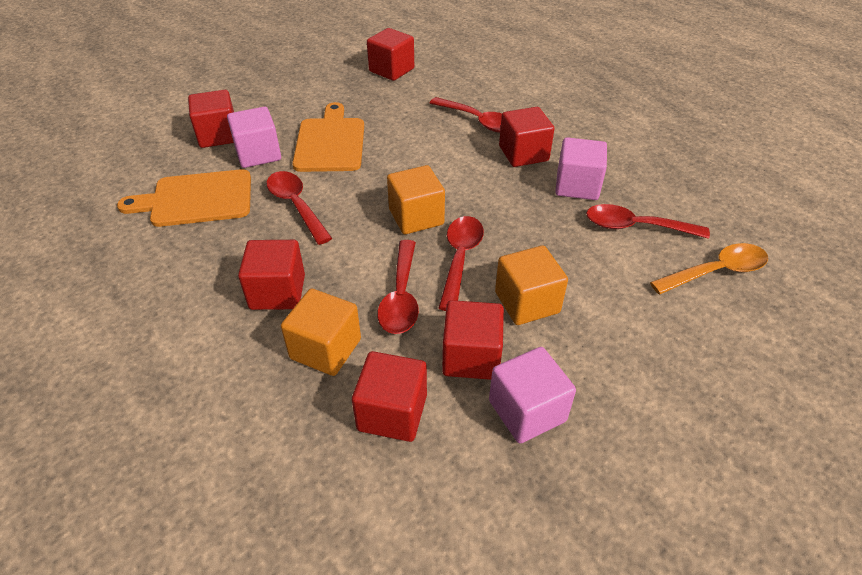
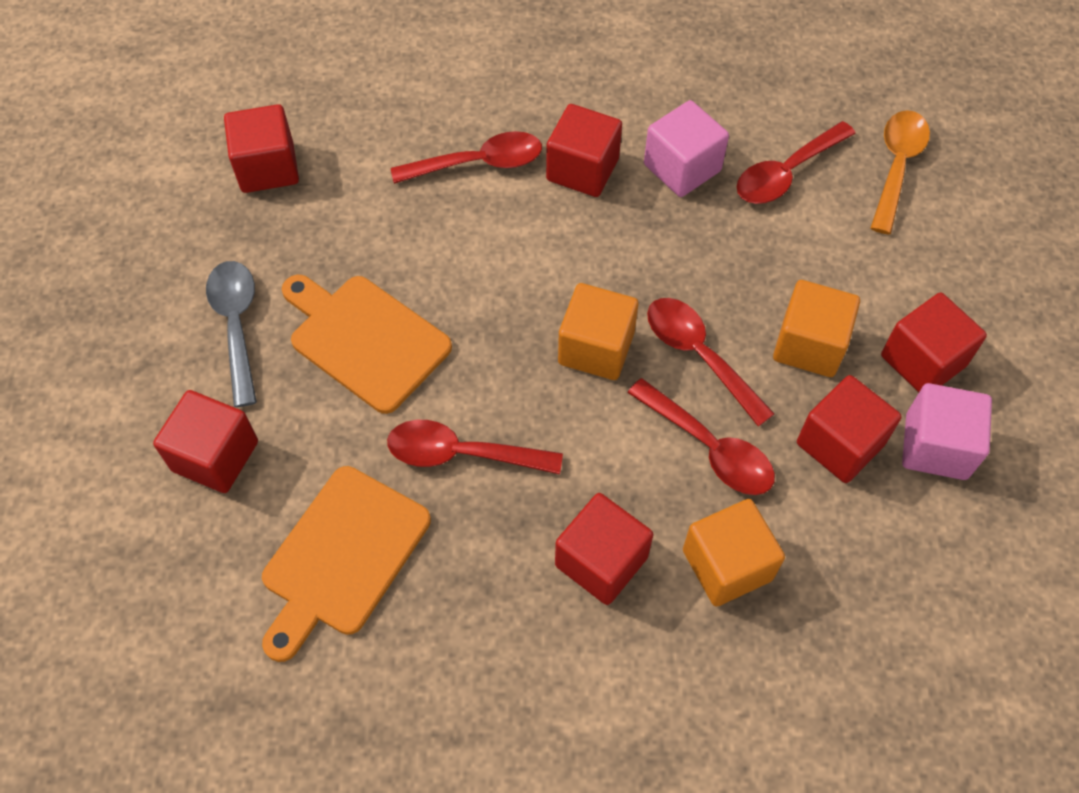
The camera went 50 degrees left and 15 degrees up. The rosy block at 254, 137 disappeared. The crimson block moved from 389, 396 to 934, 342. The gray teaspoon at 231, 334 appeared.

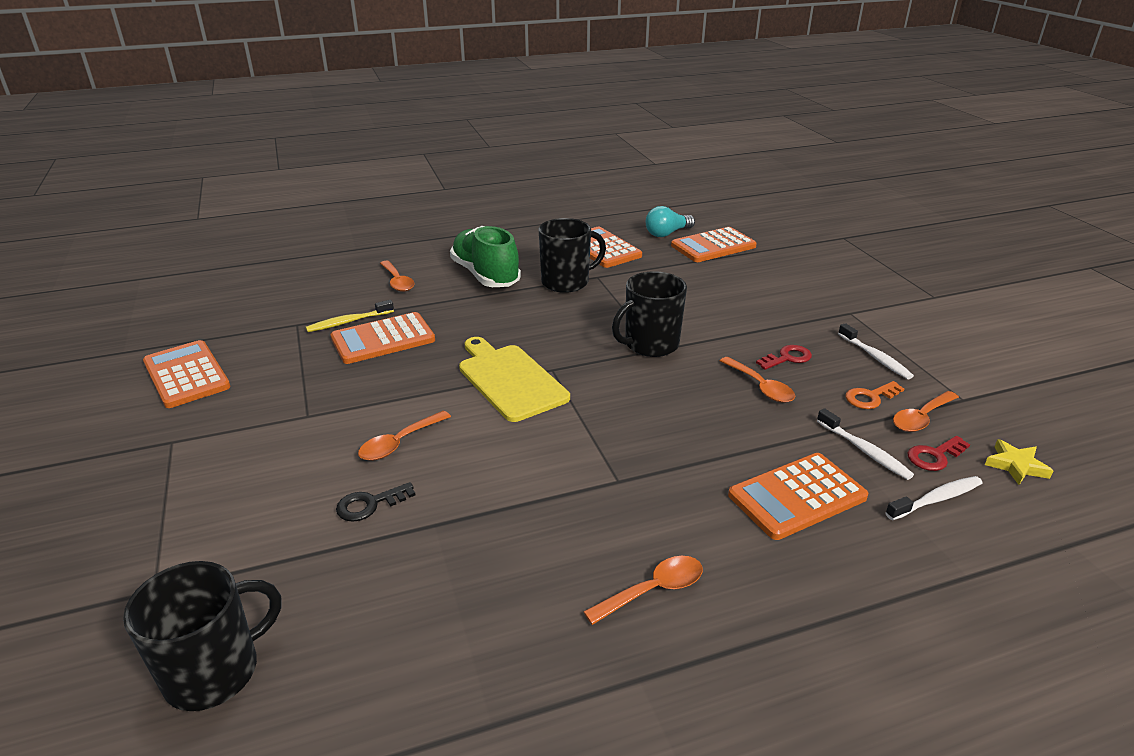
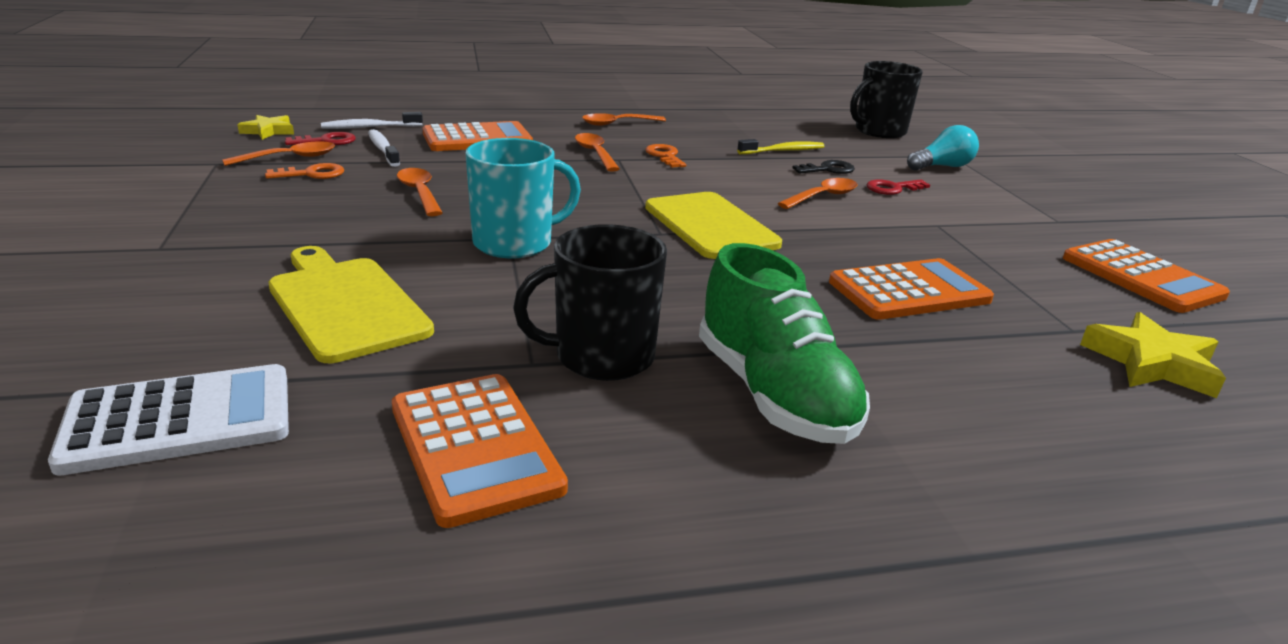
The camera went 175 degrees left and 5 degrees down. The golden toothbrush moved from 350, 316 to 780, 146. The orange teaspoon moved from 397, 276 to 597, 152. The black mug at 649, 314 became the teal mug at 523, 198. The teal lightbulb moved from 670, 221 to 943, 148. The orange adding machine at 714, 244 became the white adding machine at 168, 420. The crimson door key moved from 784, 357 to 898, 187. The white toothbrush at 876, 351 disappeared. The golden cutting board at 351, 304 appeared. The orange door key at 665, 156 appeared. The golden star at 1153, 355 appeared.

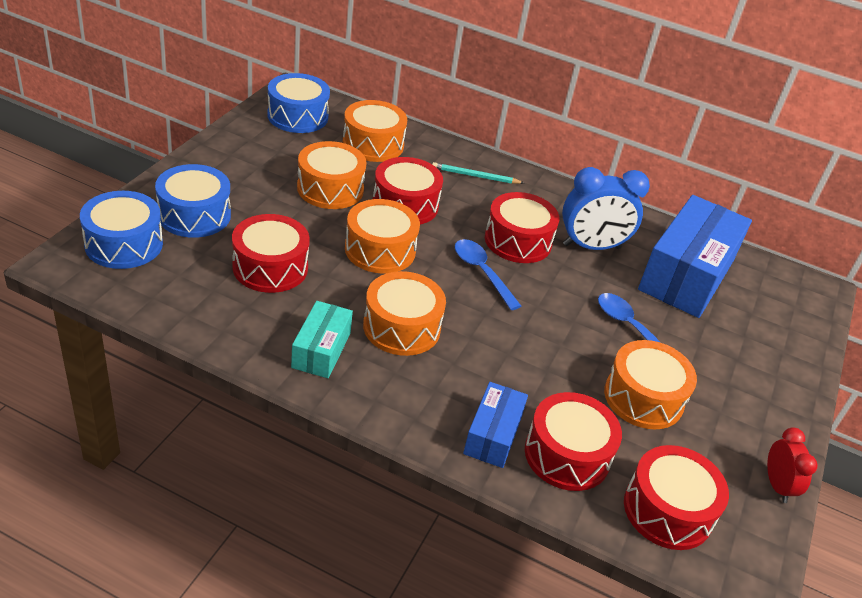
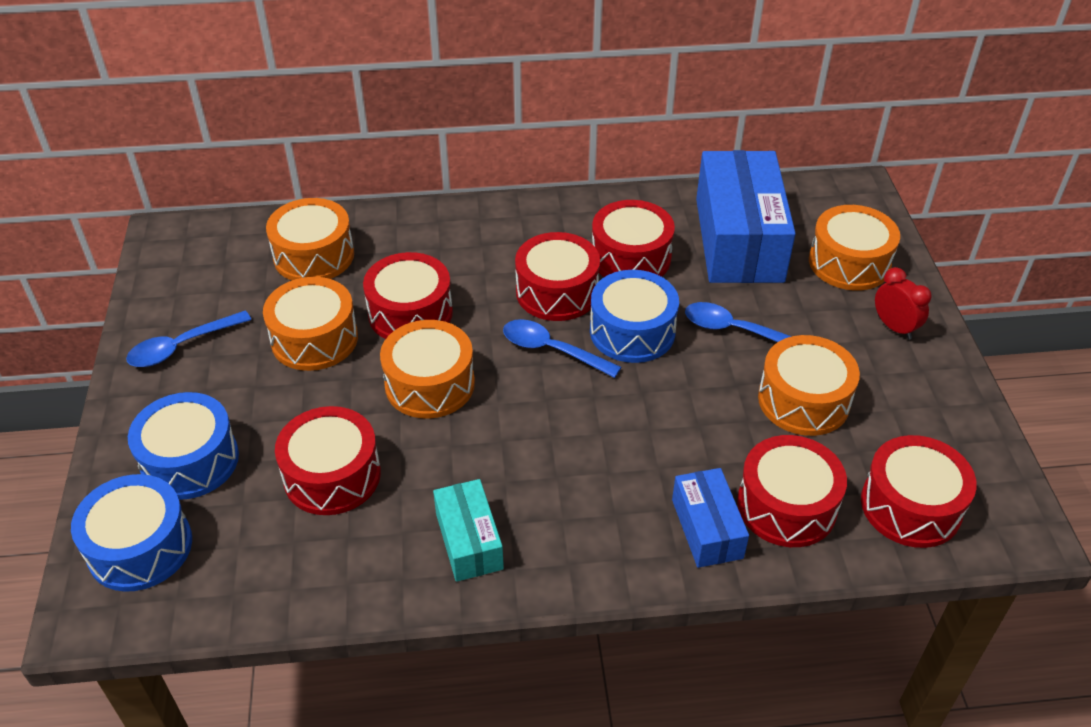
The camera went 25 degrees left and 5 degrees up. The royal blue snare drum moved from 298, 103 to 634, 316. The orange snare drum moved from 404, 313 to 854, 248. The teal lead pencil at 478, 173 disappeared. The royal blue clock at 606, 208 was replaced by the crimson snare drum at 633, 238. The crimson clock moved from 792, 465 to 903, 303. The royal blue teaspoon at 188, 338 appeared.

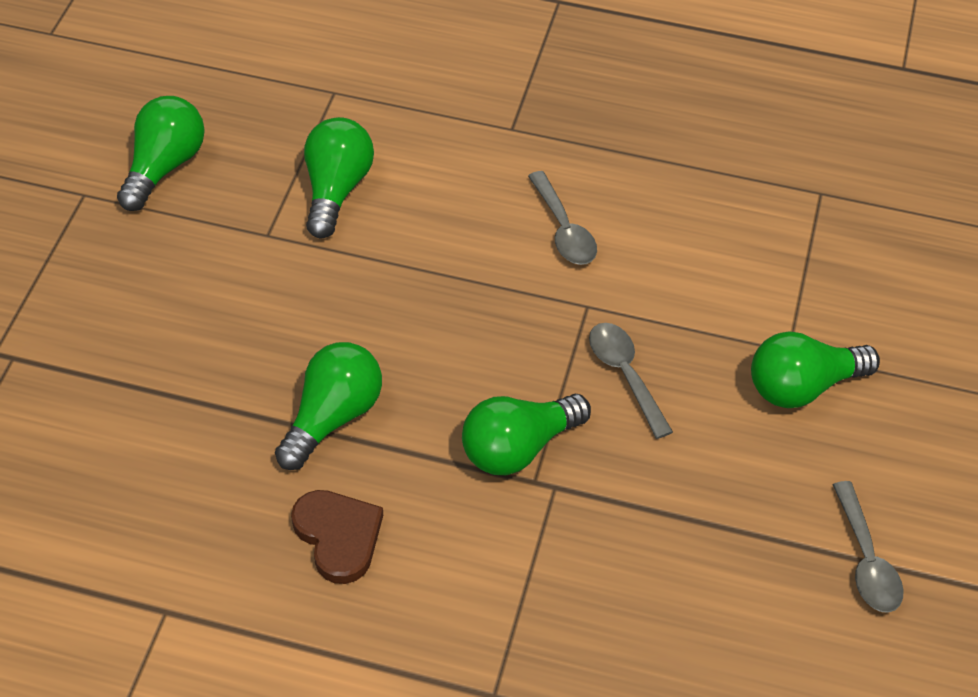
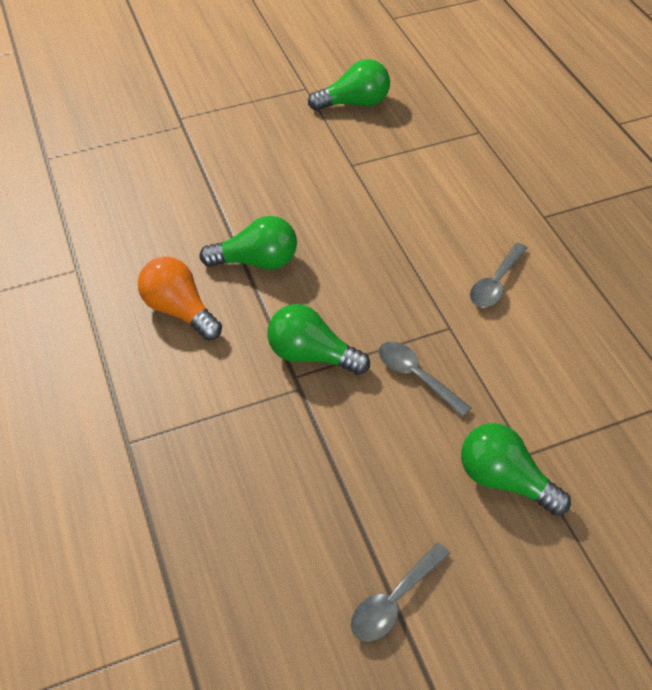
The camera went 55 degrees right and 0 degrees up. The dark brown heart at 337, 537 was replaced by the orange lightbulb at 180, 298. The leaf-green lightbulb at 339, 177 disappeared. The gray teaspoon at 631, 381 turned 75 degrees counterclockwise.

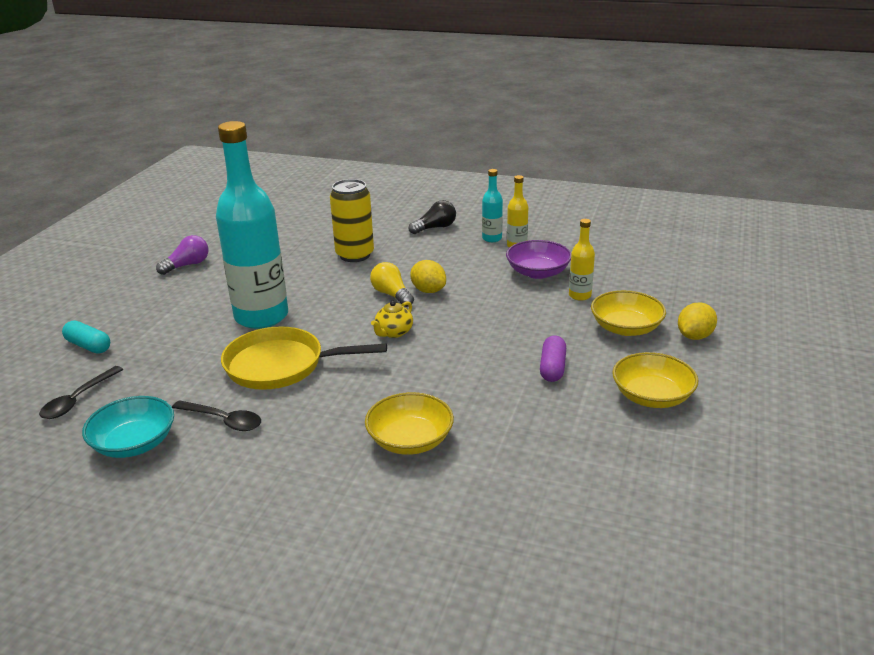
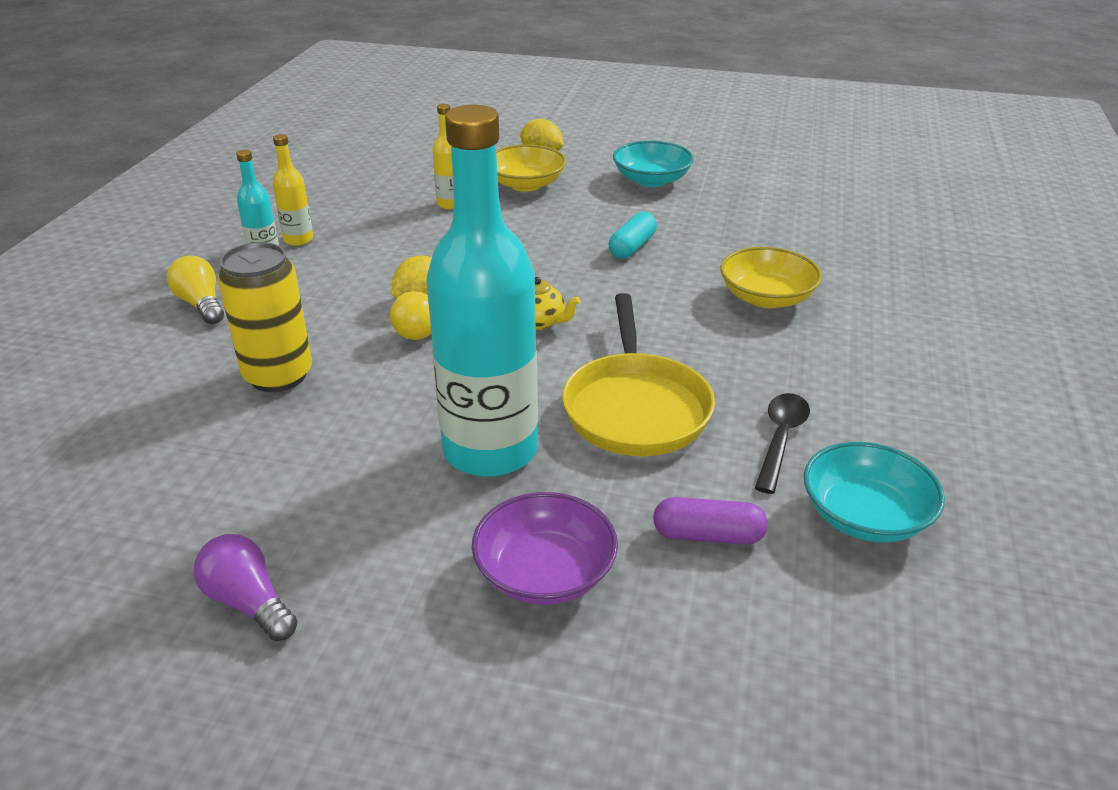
The camera went 95 degrees left and 5 degrees up. The black teaspoon at 81, 392 disappeared. The teal pill moved from 86, 337 to 633, 235. The black lightbulb at 432, 217 became the golden lightbulb at 195, 290. The violet deep dish moved from 538, 259 to 545, 548. The violet pill moved from 553, 358 to 710, 521. The golden deep dish at 655, 380 became the teal deep dish at 653, 164.

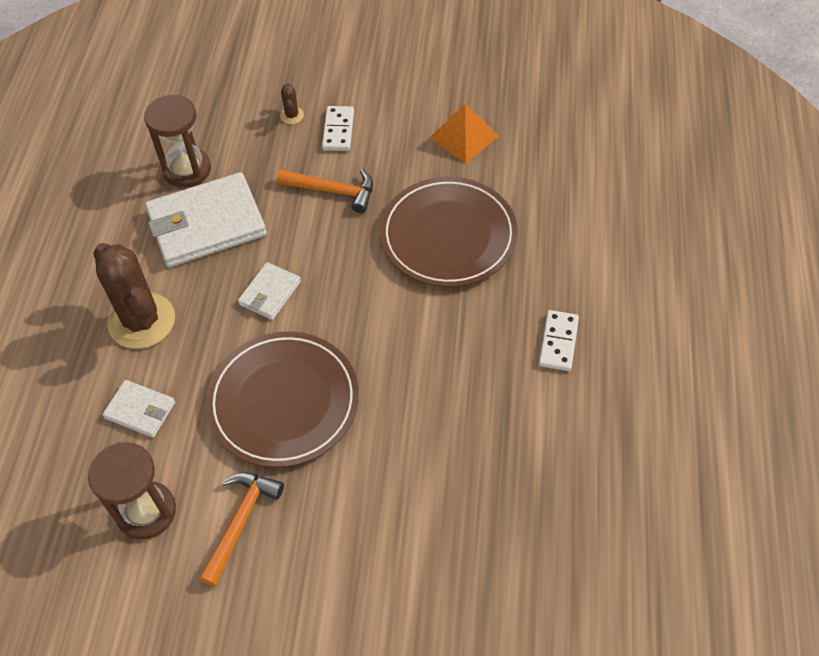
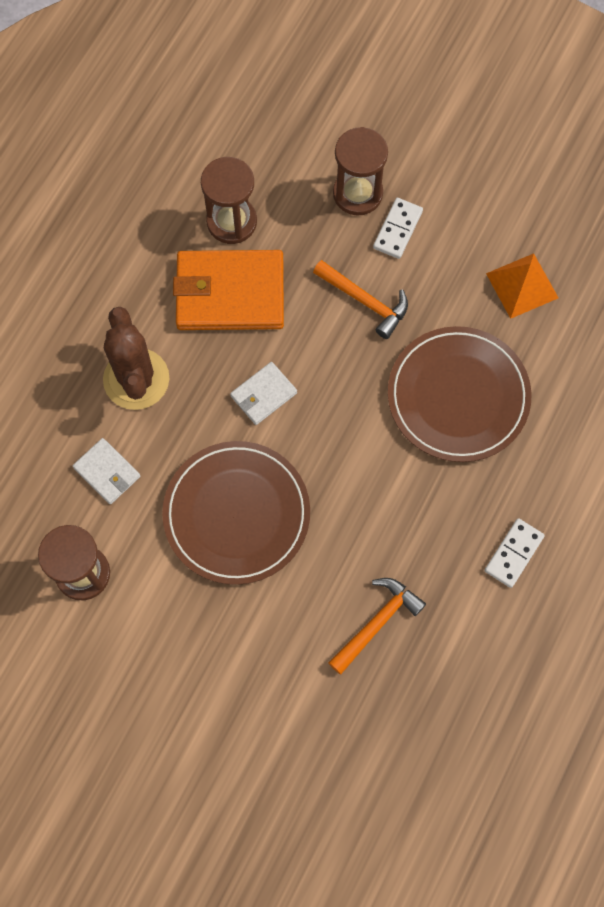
The camera went 20 degrees right and 15 degrees up. The white card wallet at 206, 219 became the orange card wallet at 228, 290. The orange hammer moved from 241, 529 to 377, 626. The dark brown saguaro cactus at 292, 104 was replaced by the dark brown sand timer at 360, 171.

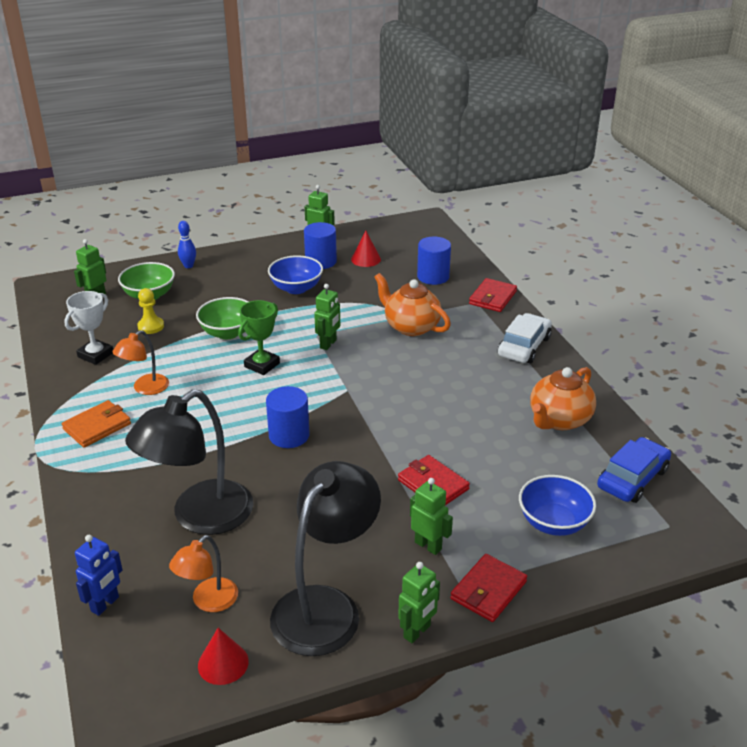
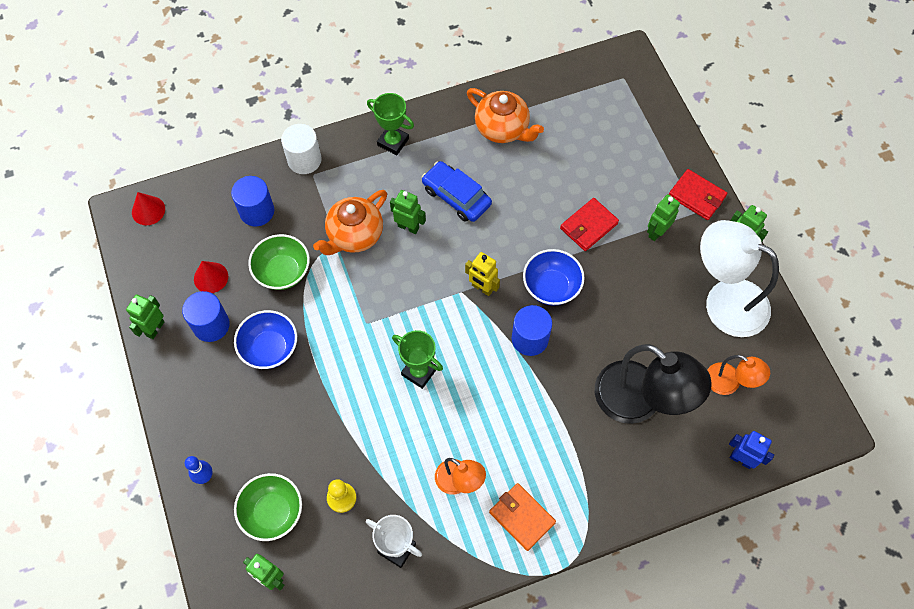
The camera went 90 degrees left and 30 degrees up. The leaf-green deep dish moved from 222, 318 to 279, 262. The crimson cone shape moved from 223, 656 to 148, 208. The black reading lamp at 325, 558 became the white reading lamp at 739, 278. The leaf-green robot figure moved from 327, 317 to 408, 212. The crimson card wallet at 493, 295 was replaced by the white cylinder at 301, 149. The white automobile at 525, 338 was replaced by the leaf-green trophy at 390, 124. The royal blue deep dish moved from 557, 505 to 554, 277. The royal blue automobile moved from 634, 470 to 457, 191. The golden robot figure at 482, 274 appeared.

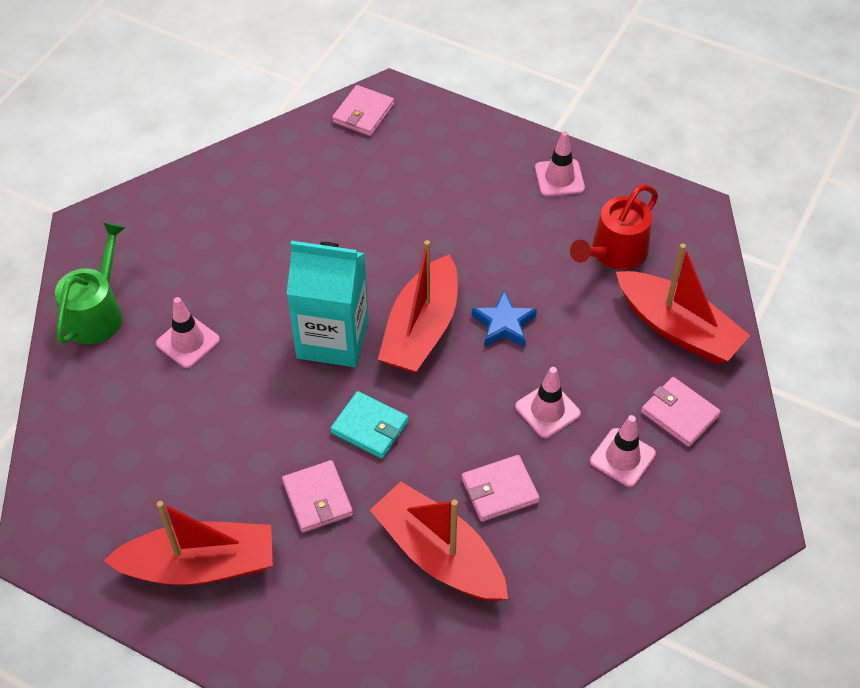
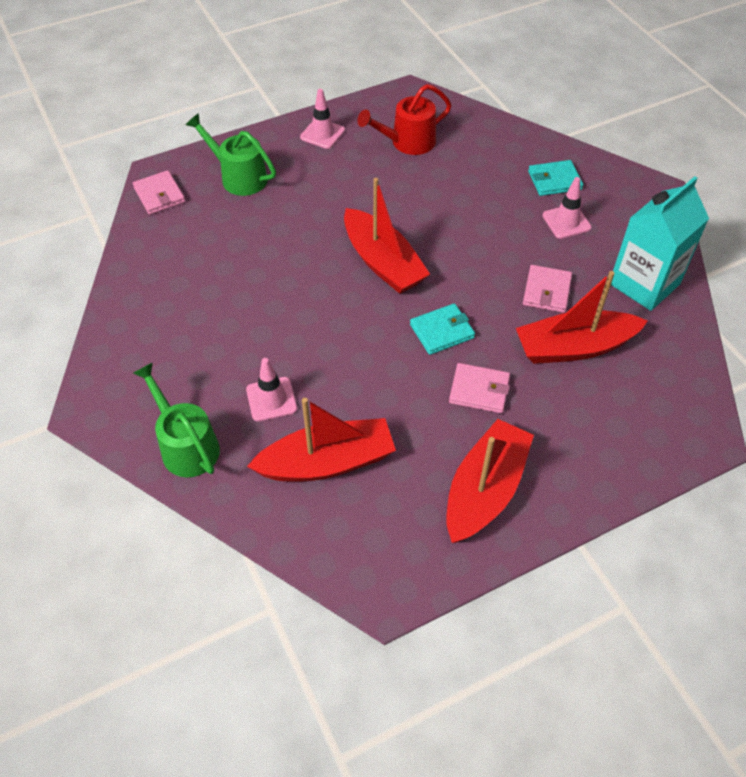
The camera went 55 degrees left and 0 degrees up. The teal carton moved from 328, 304 to 660, 243. The royal blue star at 504, 319 disappeared. The rosy safety cone at 548, 402 disappeared. The crimson watering pot at 614, 227 turned 75 degrees clockwise. The crimson boat moved from 683, 303 to 321, 440. The rosy card wallet at 681, 412 became the teal card wallet at 555, 178. The leaf-green watering pot at 231, 154 appeared.

